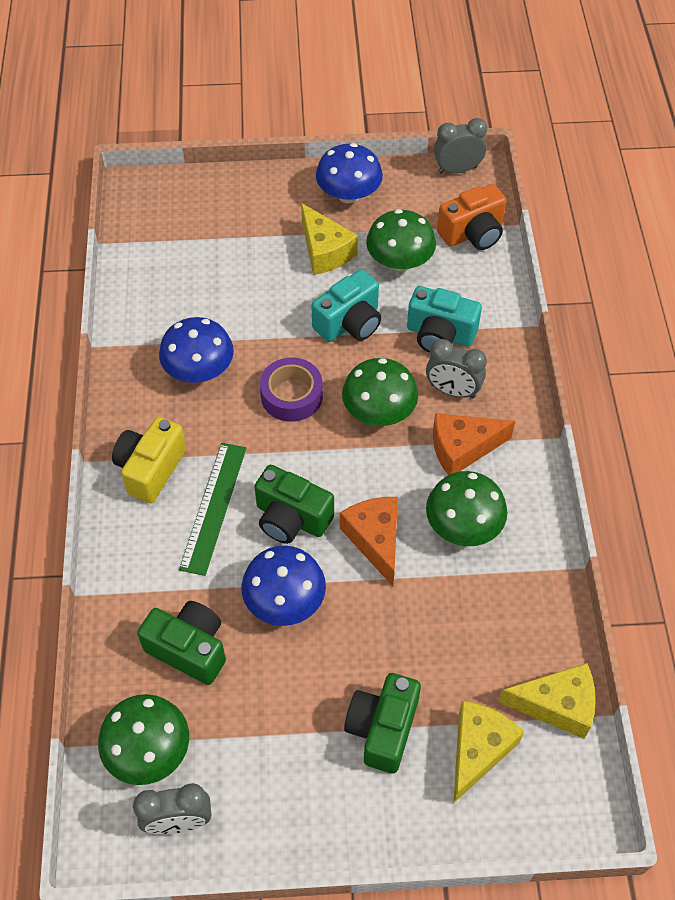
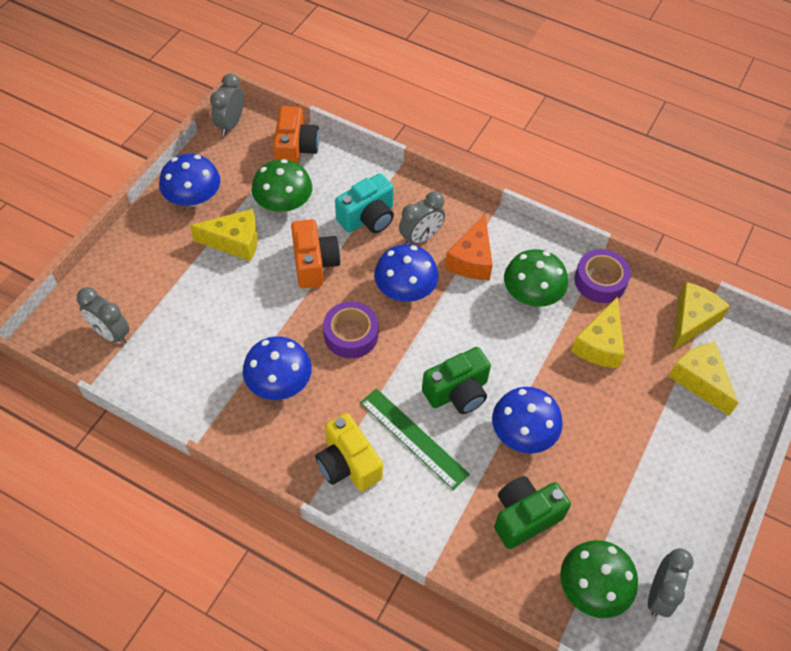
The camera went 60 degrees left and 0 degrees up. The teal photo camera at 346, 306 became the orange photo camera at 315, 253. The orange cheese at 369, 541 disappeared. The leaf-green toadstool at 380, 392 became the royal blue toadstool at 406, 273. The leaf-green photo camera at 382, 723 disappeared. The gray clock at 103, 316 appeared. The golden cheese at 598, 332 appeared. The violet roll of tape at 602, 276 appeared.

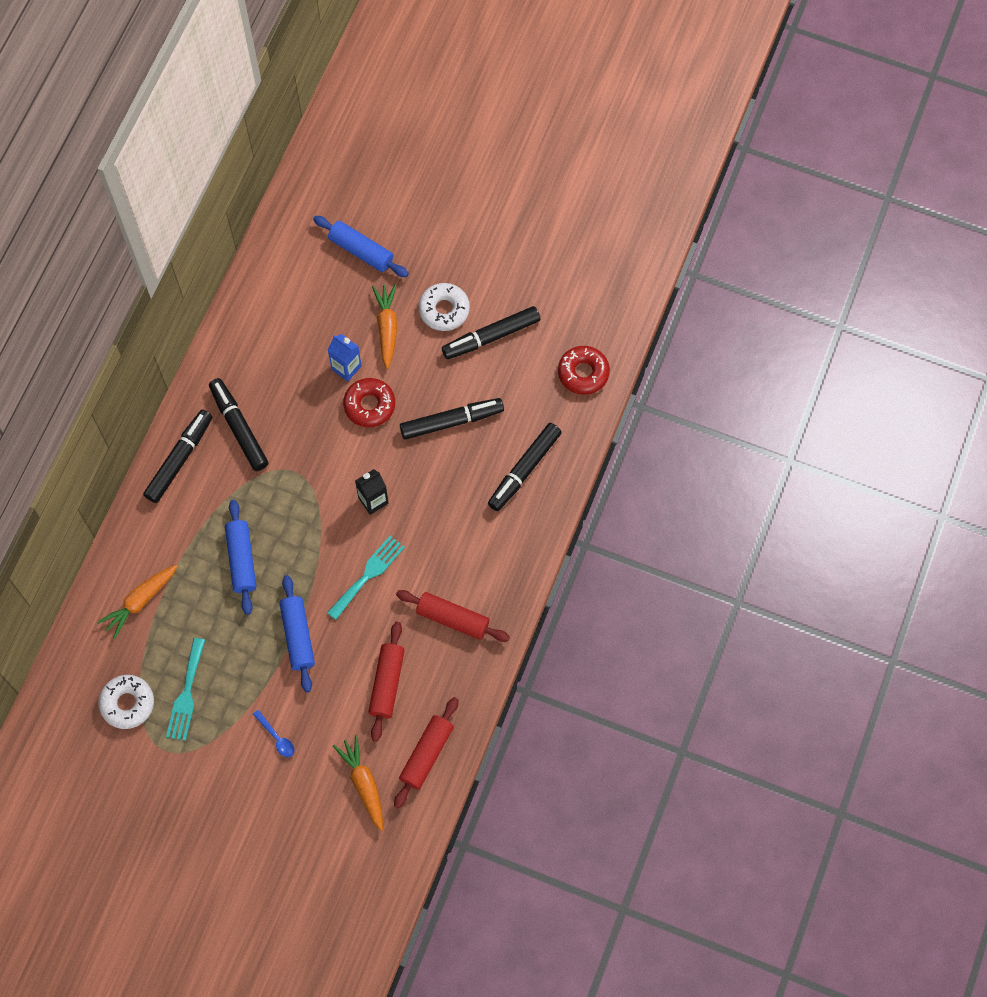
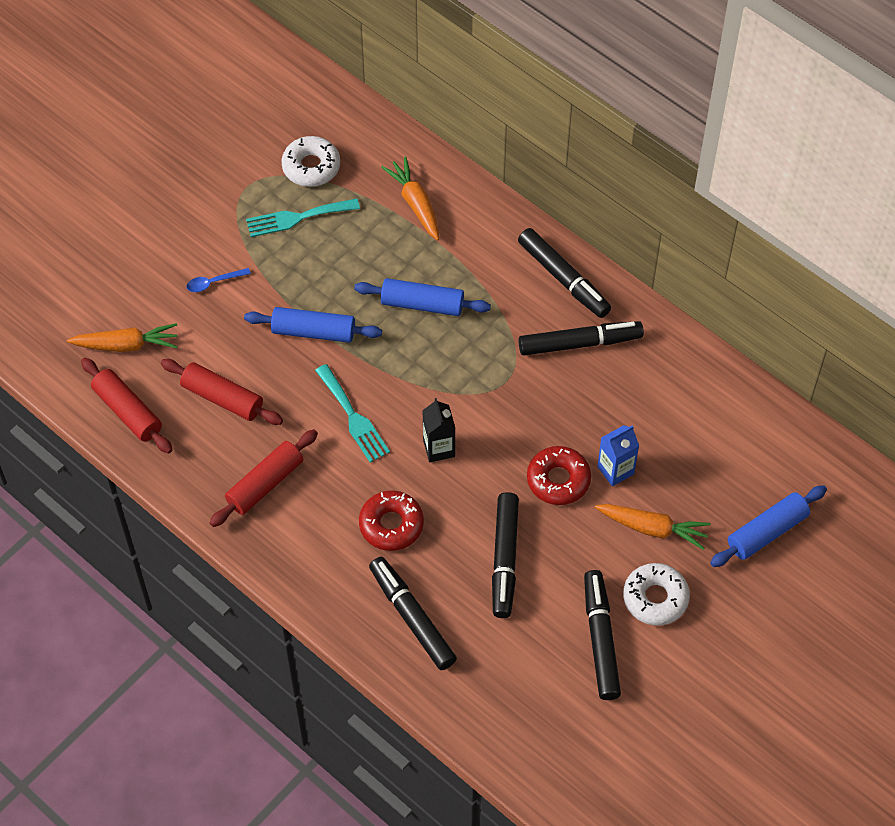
The camera went 110 degrees right and 10 degrees down. The teal table fork at 185, 689 turned 45 degrees counterclockwise. The crimson donut moved from 584, 370 to 391, 520.

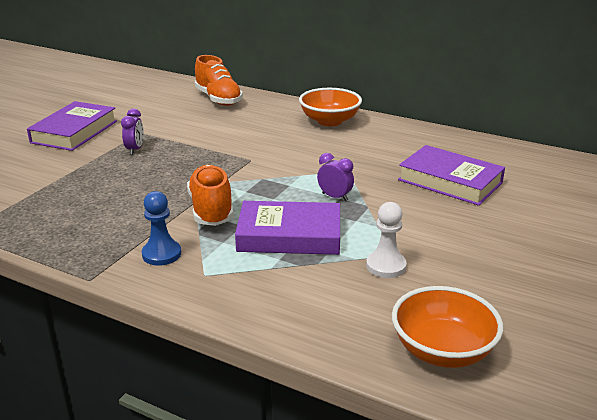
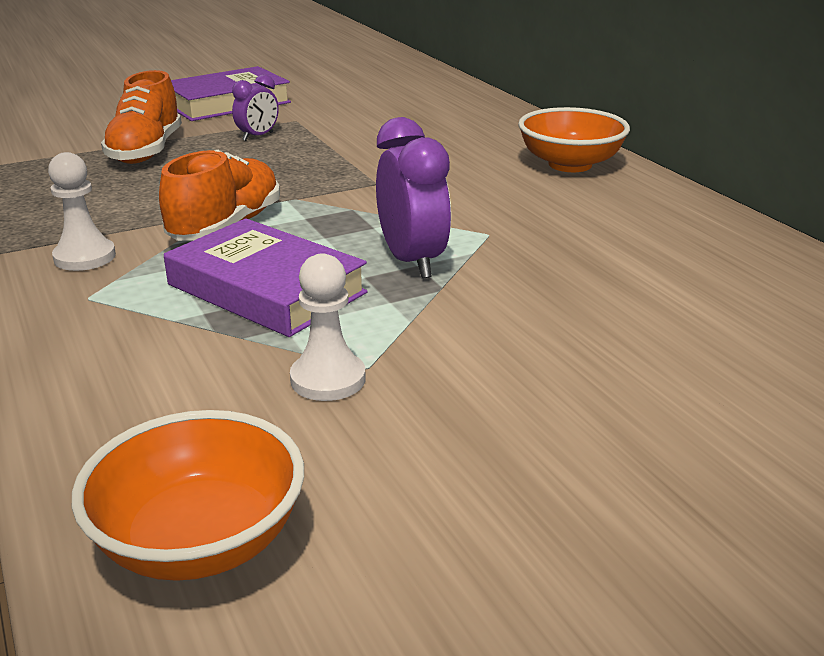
The camera went 35 degrees right and 0 degrees up. The royal blue game pawn at 161, 228 became the white game pawn at 82, 211. The orange shoe moved from 219, 80 to 141, 117. The violet clock at 335, 177 changed to 1.70 times the size. The violet hardback at 451, 175 disappeared.

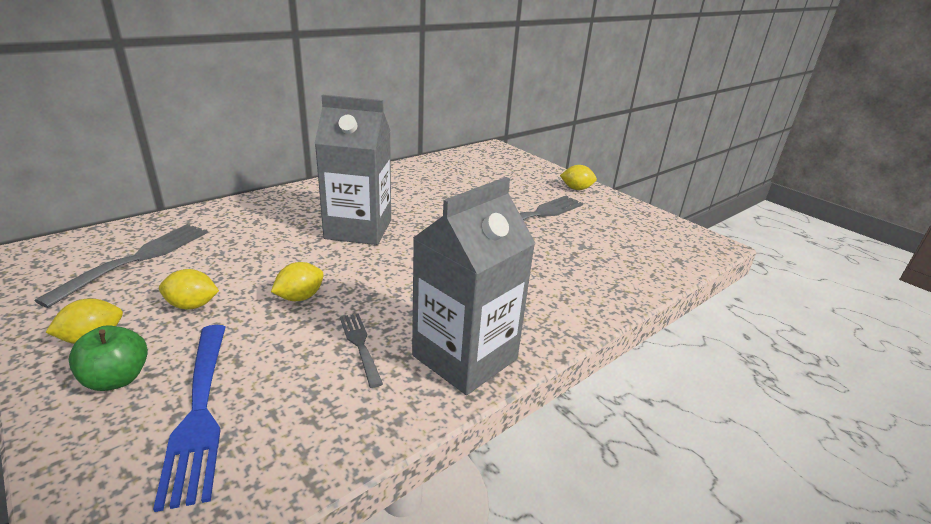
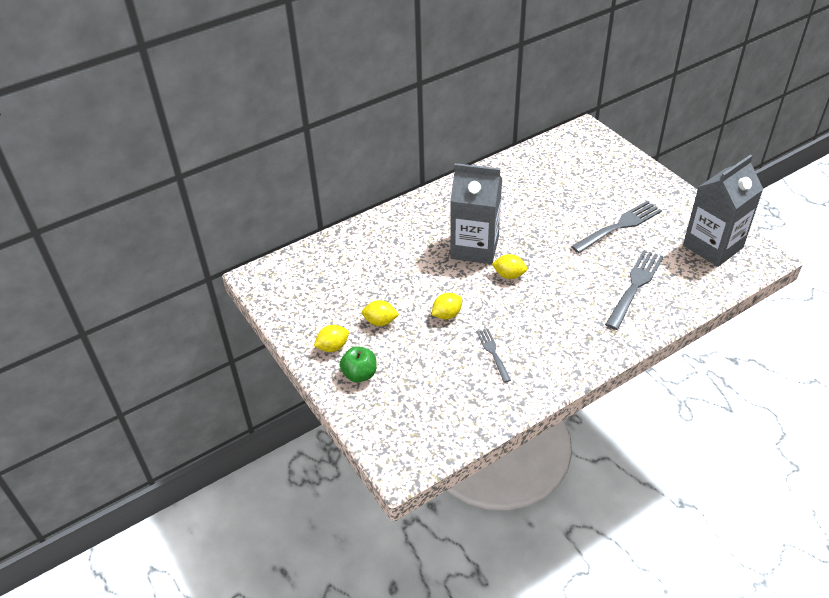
The camera went 10 degrees right and 15 degrees up. The gray table fork moved from 121, 266 to 634, 290. The royal blue table fork at 189, 418 disappeared. The gray carton moved from 473, 286 to 723, 211. The golden lemon moved from 578, 177 to 509, 266.

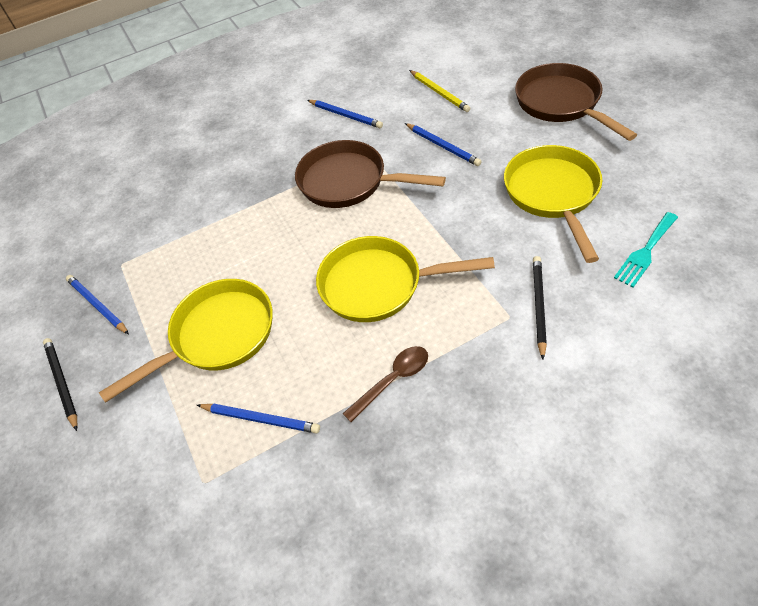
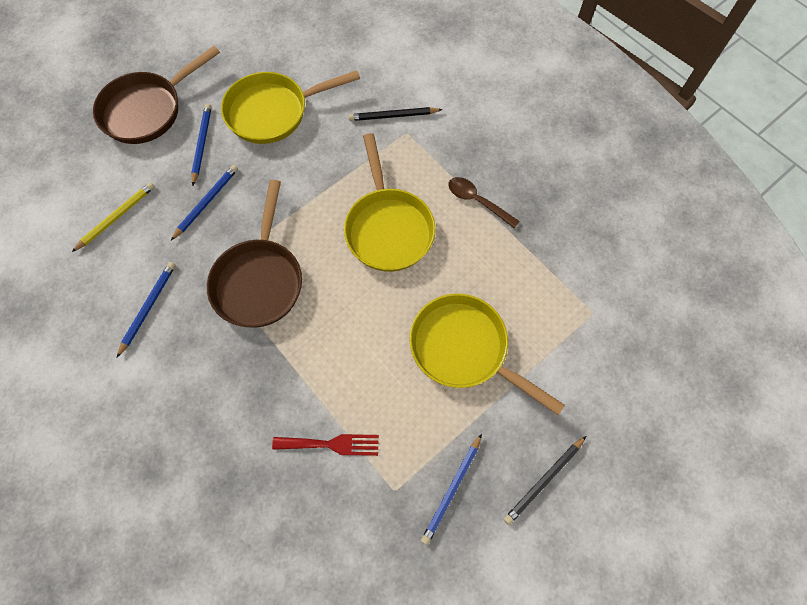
The camera went 110 degrees left and 15 degrees up. The royal blue lead pencil moved from 258, 418 to 201, 145. The teal table fork at 646, 249 disappeared. The crimson table fork at 325, 445 appeared.

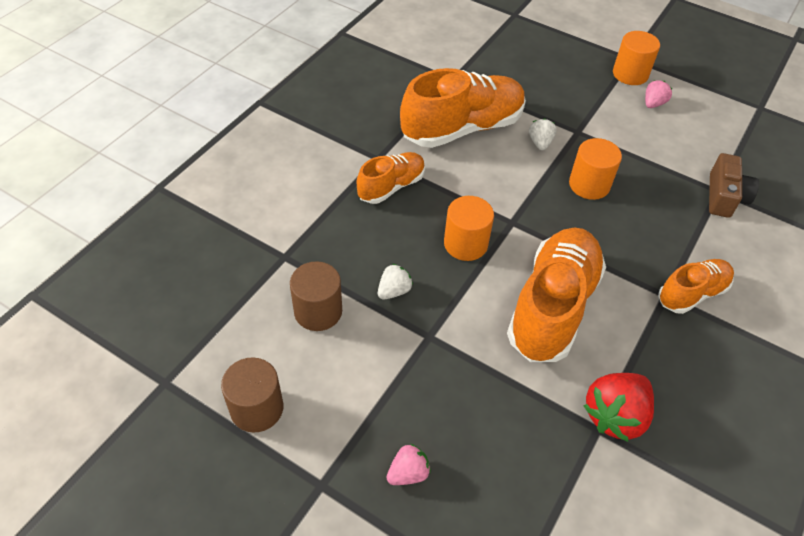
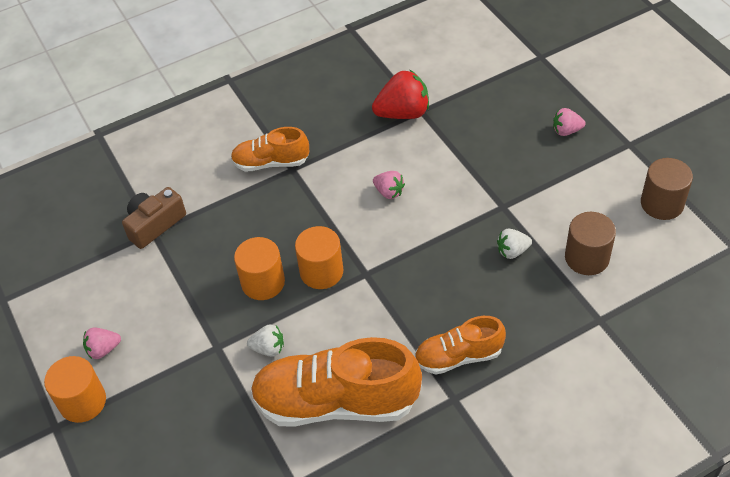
The camera went 145 degrees left and 0 degrees up. The orange cylinder moved from 469, 228 to 319, 257. The orange shoe at 556, 294 was replaced by the rosy toy strawberry at 389, 185. The white toy strawberry at 543, 134 turned 120 degrees counterclockwise.

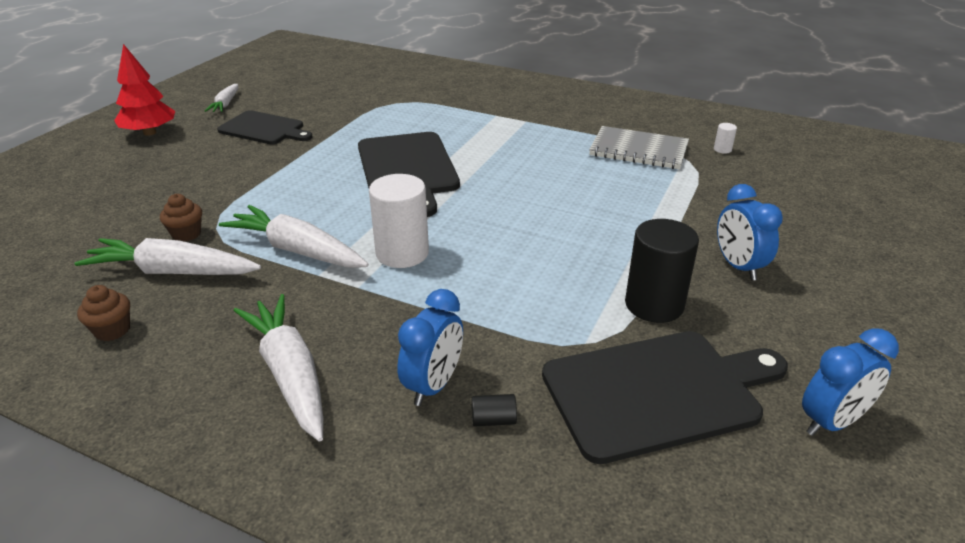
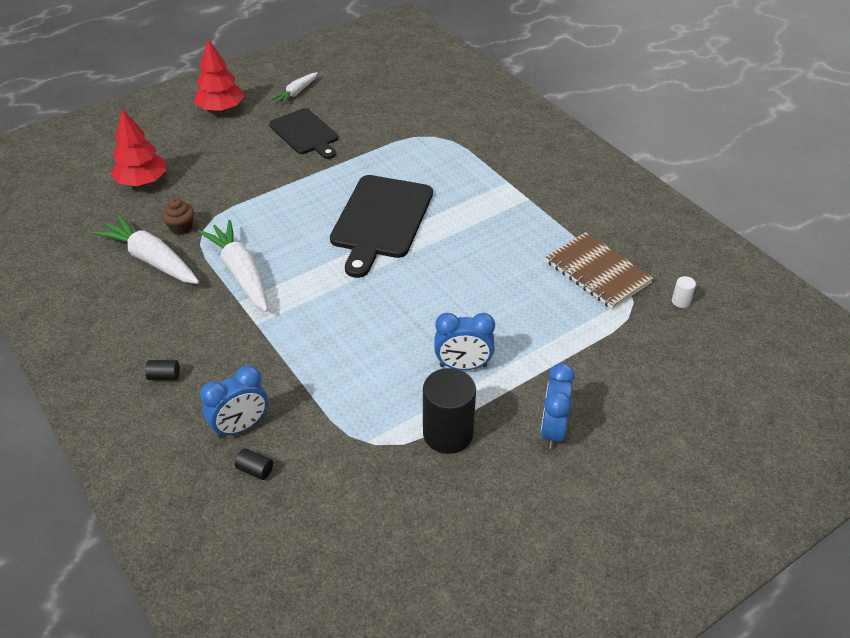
The camera went 30 degrees right and 10 degrees up. The dark brown fairy cake at 103, 313 disappeared. The white toy carrot at 278, 368 was replaced by the black cylinder at 162, 370. The white cylinder at 399, 221 disappeared. The black cutting board at 665, 397 disappeared. The gray exercise book at 639, 147 became the dark brown exercise book at 599, 270. The royal blue clock moved from 850, 382 to 464, 341. The crimson tree at 138, 147 appeared.

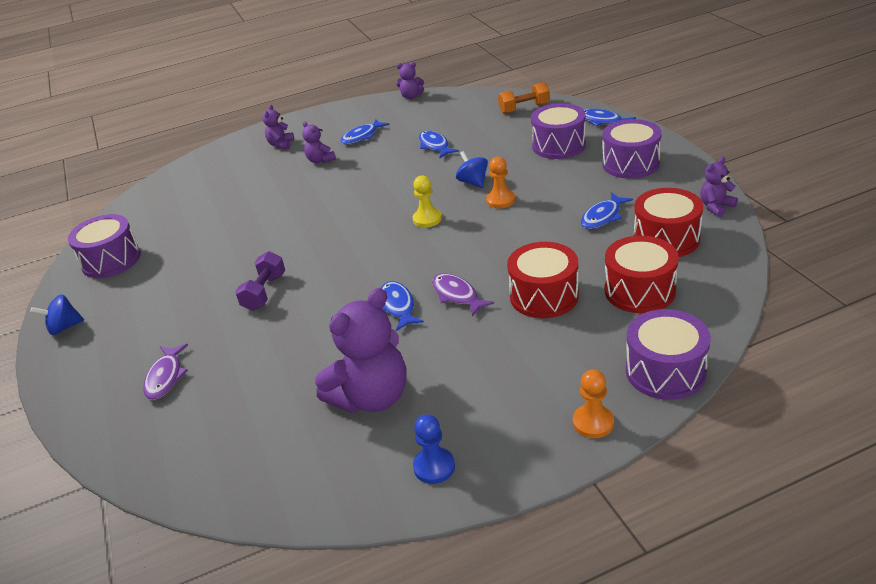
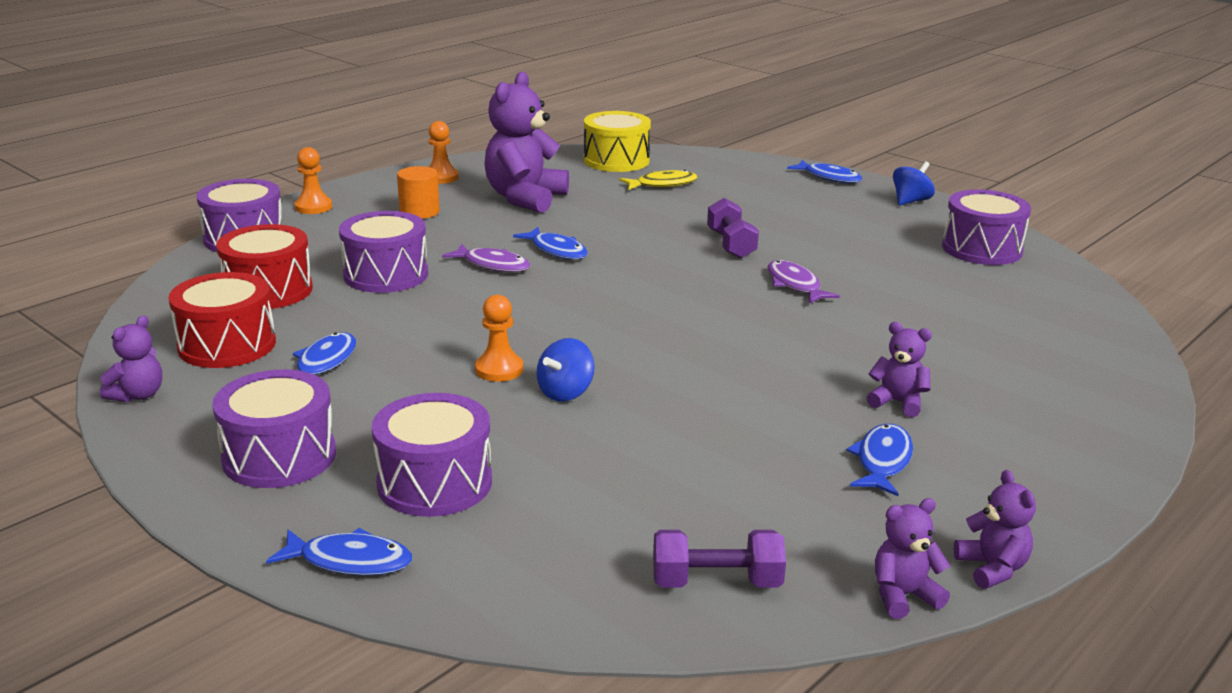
The camera went 150 degrees right and 10 degrees down. The violet toy fish moved from 165, 372 to 804, 282. The violet teddy moved from 278, 127 to 995, 529. The golden game pawn at 427, 201 disappeared. The royal blue game pawn at 434, 449 became the orange game pawn at 444, 152. The royal blue toy fish moved from 439, 144 to 825, 171. The royal blue whirligig at 472, 169 turned 90 degrees clockwise. The orange free weight at 524, 98 disappeared. The crimson snare drum at 543, 280 became the violet snare drum at 383, 252. The orange cylinder at 418, 192 appeared. The golden snare drum at 617, 141 appeared. The golden toy fish at 658, 180 appeared. The violet free weight at 719, 559 appeared.

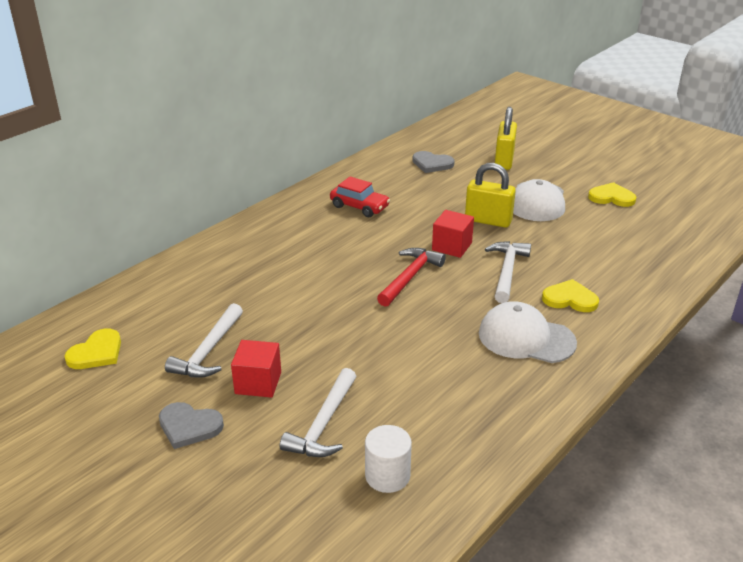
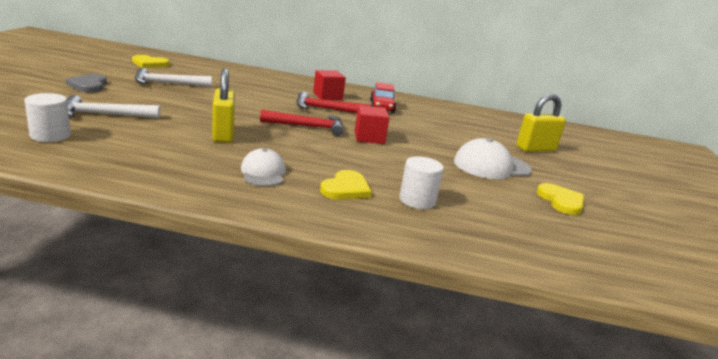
The camera went 55 degrees right and 10 degrees down. The crimson block moved from 256, 369 to 329, 85. The gray heart at 433, 162 disappeared. The golden small lock moved from 490, 195 to 223, 105. The white baseball cap at 528, 332 changed to 0.65 times the size. The white hammer at 508, 272 disappeared. The golden heart at 570, 295 turned 45 degrees clockwise. The crimson hammer at 333, 102 appeared. The white cylinder at 421, 182 appeared.

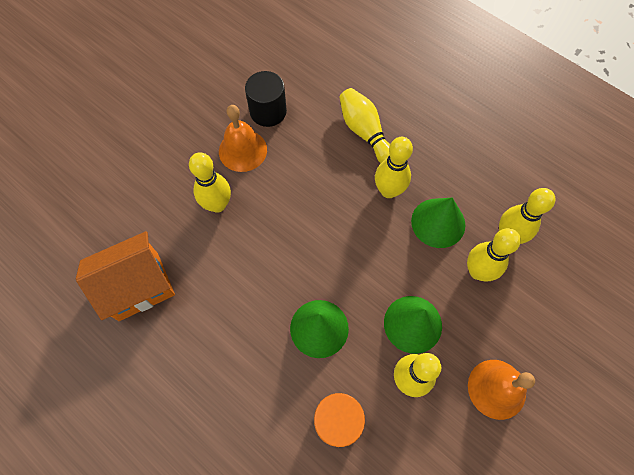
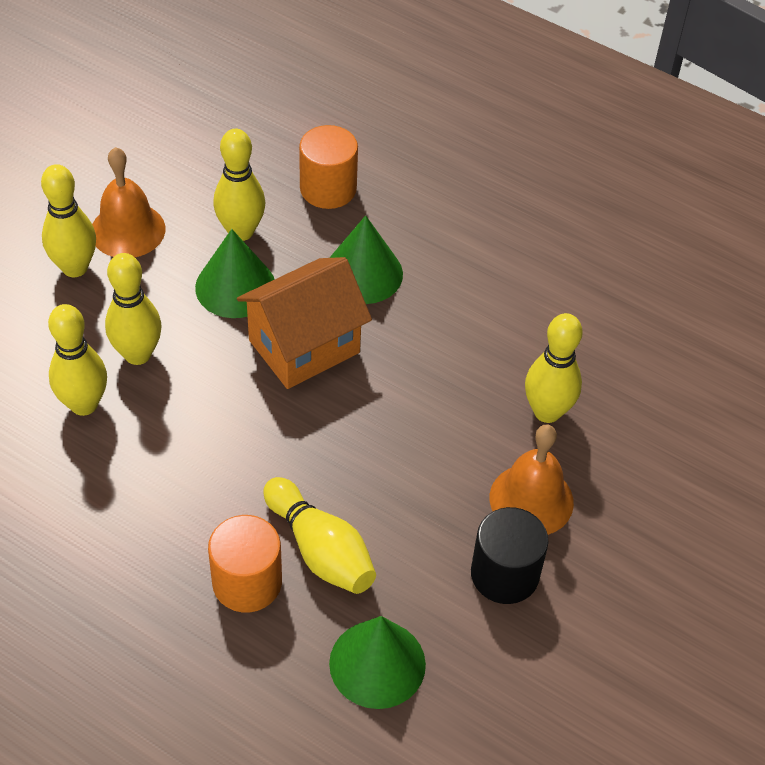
The camera went 170 degrees right and 15 degrees down. The orange cottage moved from 125, 276 to 304, 323. The golden skittle moved from 394, 167 to 68, 220. The leaf-green cone shape moved from 438, 223 to 377, 662. The orange cylinder at 245, 564 appeared.

